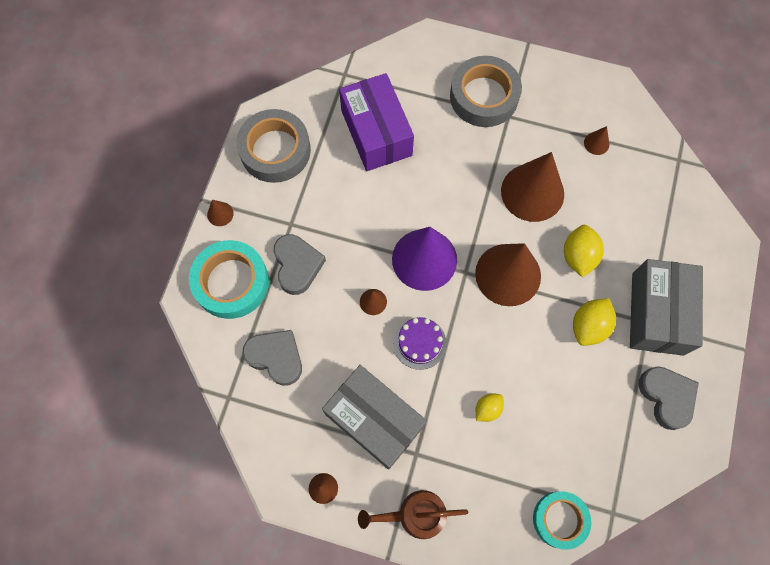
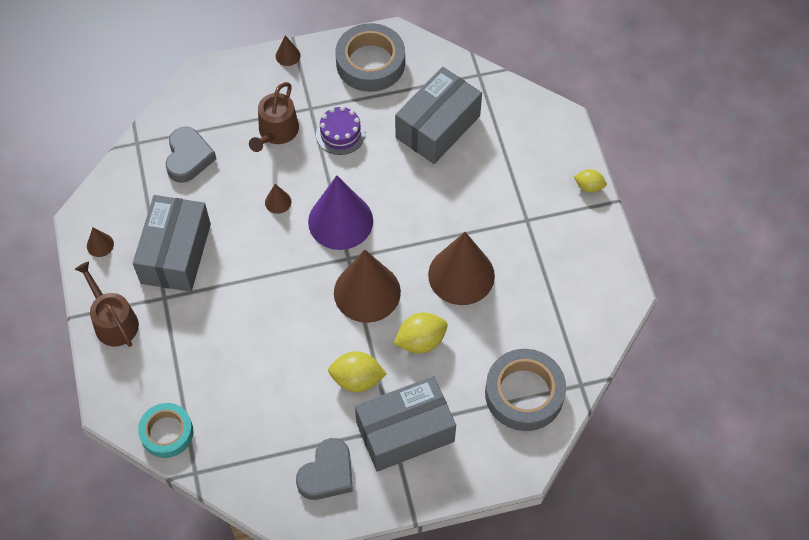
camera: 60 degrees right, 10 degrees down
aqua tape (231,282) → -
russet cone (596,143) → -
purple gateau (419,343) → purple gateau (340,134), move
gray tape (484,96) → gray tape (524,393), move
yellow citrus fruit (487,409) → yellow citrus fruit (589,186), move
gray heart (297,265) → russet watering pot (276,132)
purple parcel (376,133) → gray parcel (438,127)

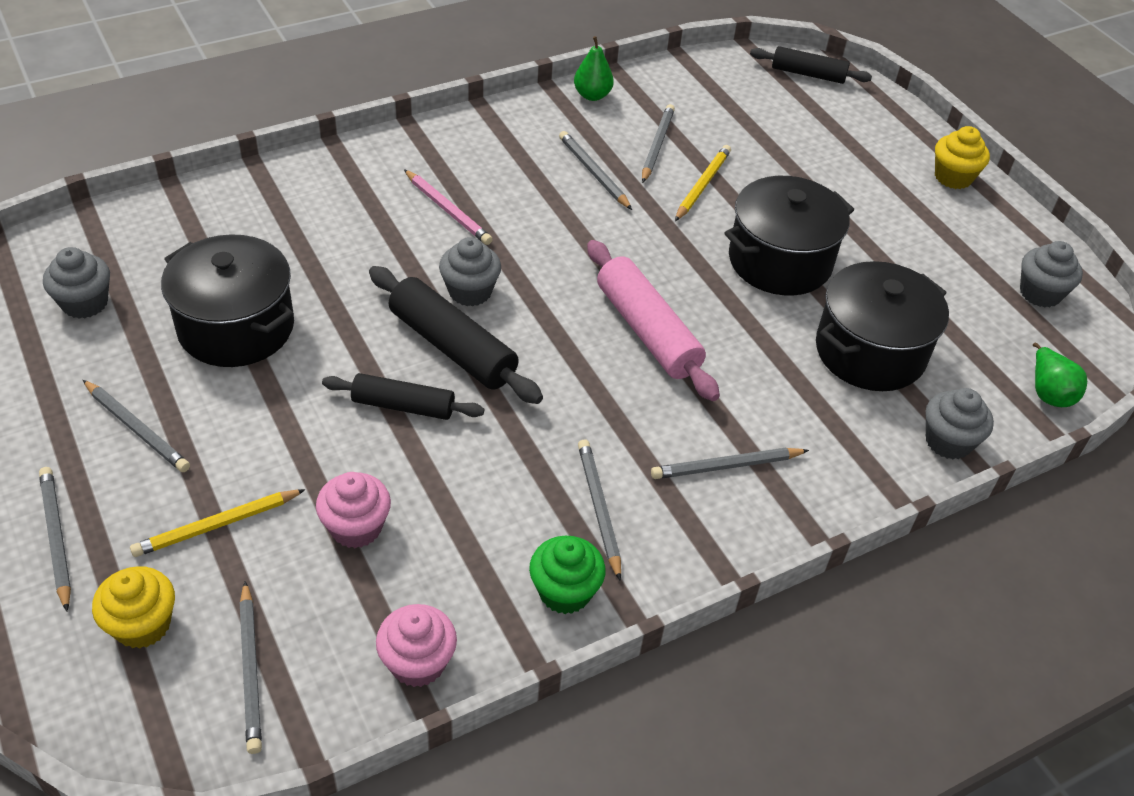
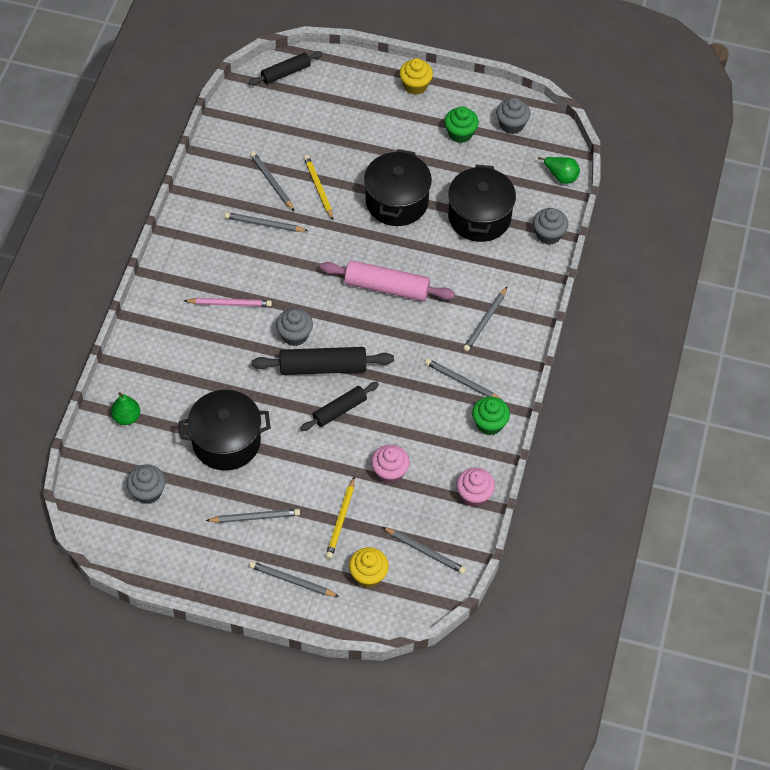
camera: 45 degrees left, 10 degrees up
- → green cupcake (460,133)
green pear fruit (592,95) → green pear fruit (126,417), move

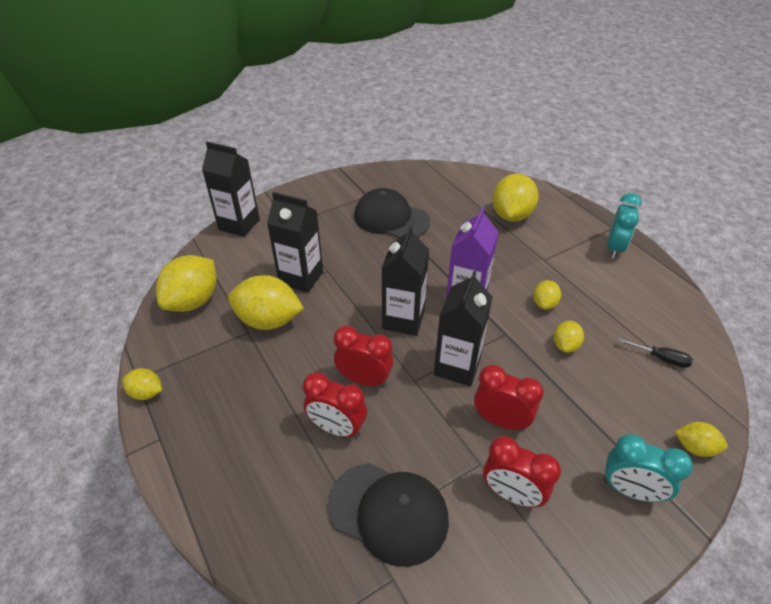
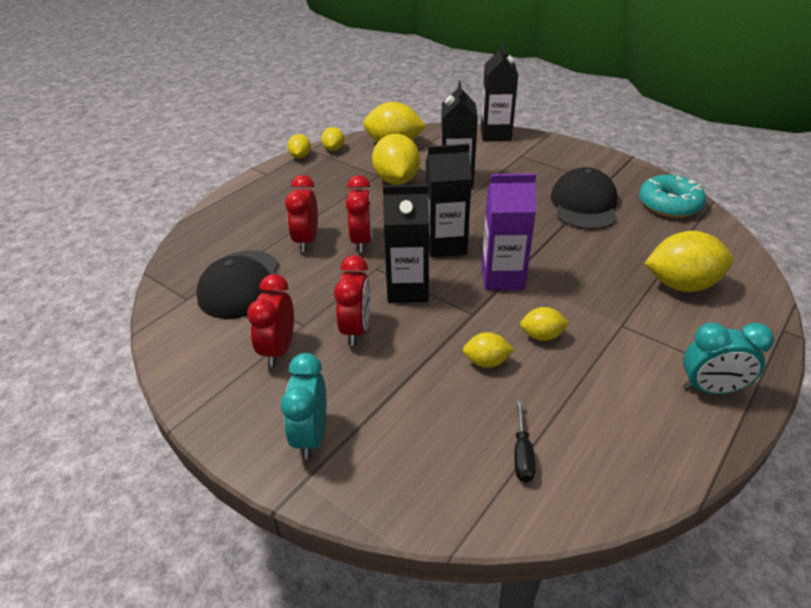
camera: 70 degrees right, 5 degrees down
- → aqua glazed donut (669,205)
yellow citrus fruit (694,447) → yellow citrus fruit (333,149), move

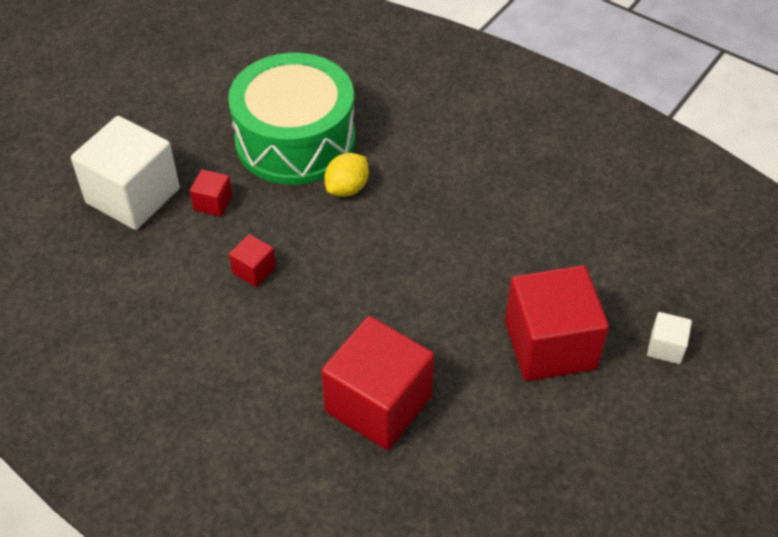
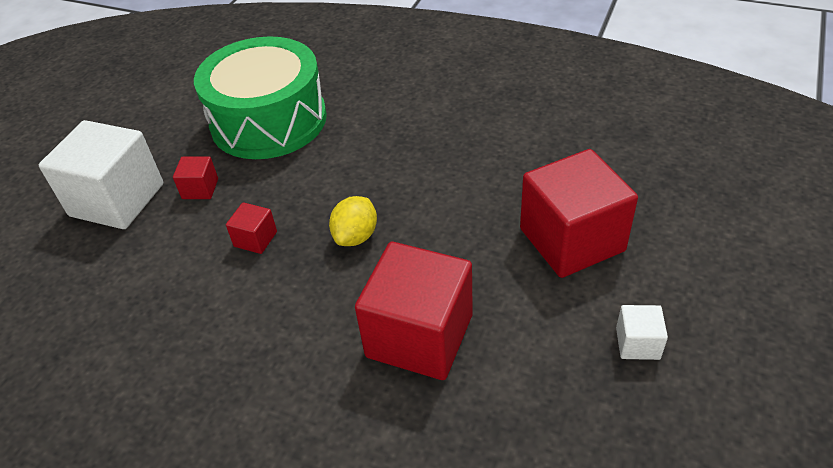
camera: 10 degrees left, 5 degrees down
yellow citrus fruit (347,188) → yellow citrus fruit (356,236), move
pure white solid cube (665,347) → pure white solid cube (637,343), move

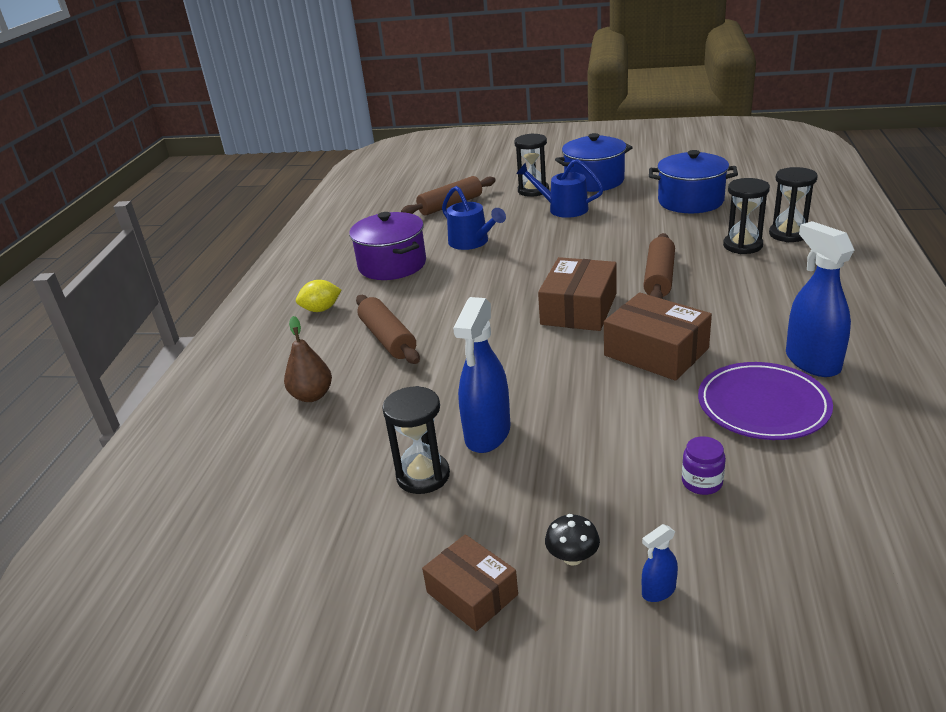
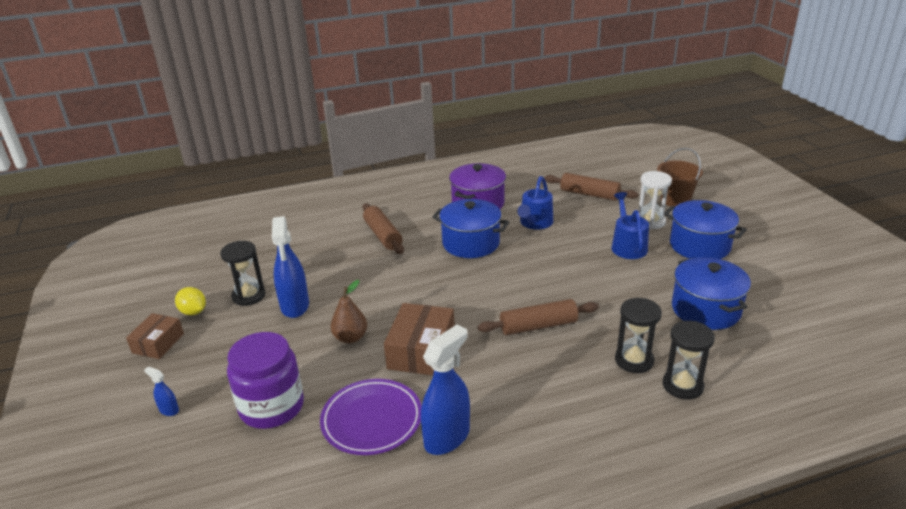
camera: 60 degrees right, 0 degrees up
russet parcel (578,309) → -
jet-black fungus (572,557) → -
- → cobalt pot (471,243)
- → russet sand bucket (675,200)
russet pear fruit (312,395) → russet pear fruit (350,338), move
yellow citrus fruit (321,309) → yellow citrus fruit (193,312), move
jet-black sandglass (533,190) → pure white sandglass (650,221)
russet rolling pin (388,338) → russet rolling pin (383,235), 60 degrees counterclockwise
cobalt sprayer (487,434) → cobalt sprayer (295,306), 90 degrees counterclockwise
purple jar (702,482) → purple jar (272,407), x2.32

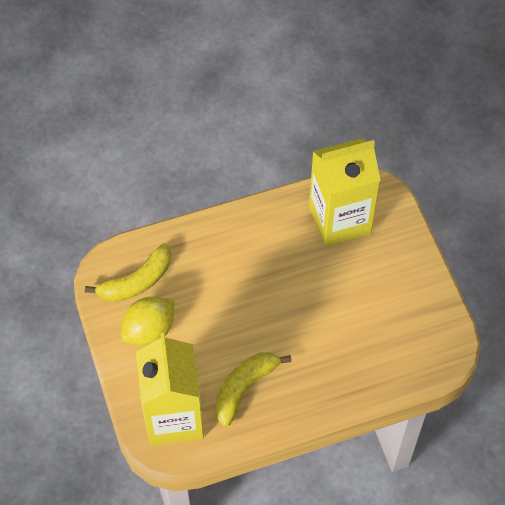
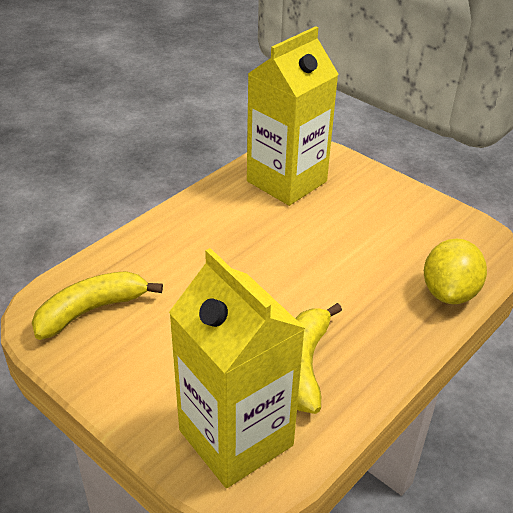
camera: 30 degrees left, 20 degrees down
yellow citrus fruit (149,330) → yellow citrus fruit (449,292), move
yellow banana fruit (137,281) → yellow banana fruit (91,311), 150 degrees counterclockwise

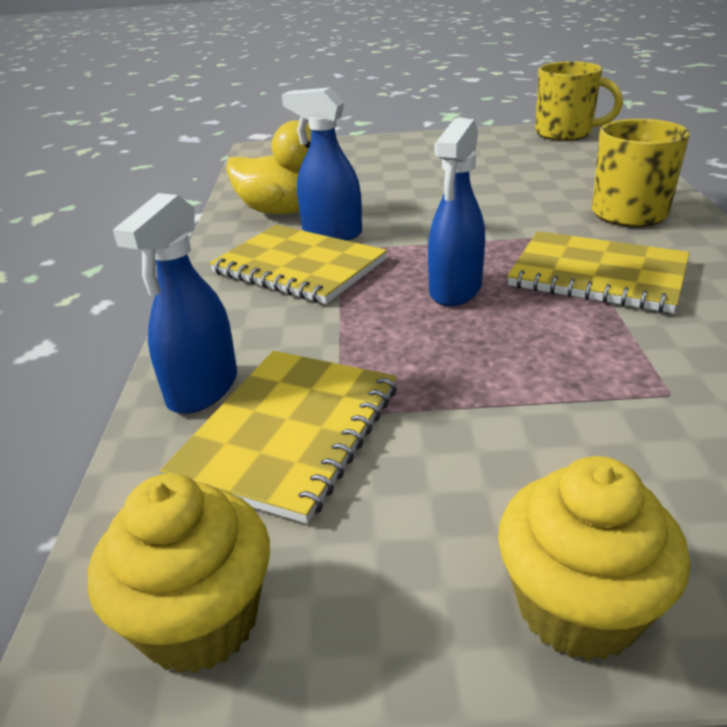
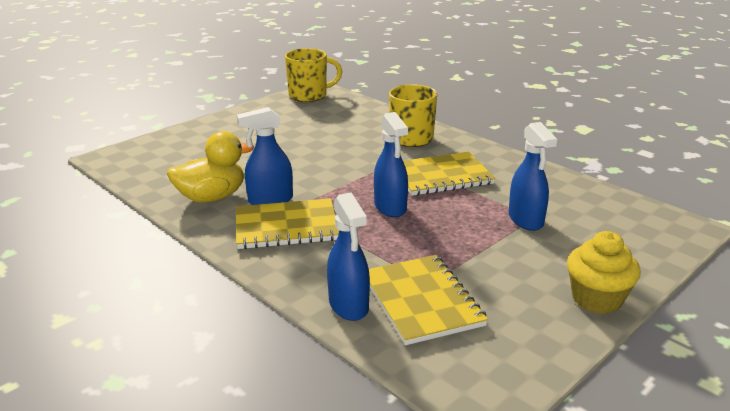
camera: 45 degrees left, 5 degrees down
yellow cupcake (200,620) → -
- → cobalt sprayer (526,220)

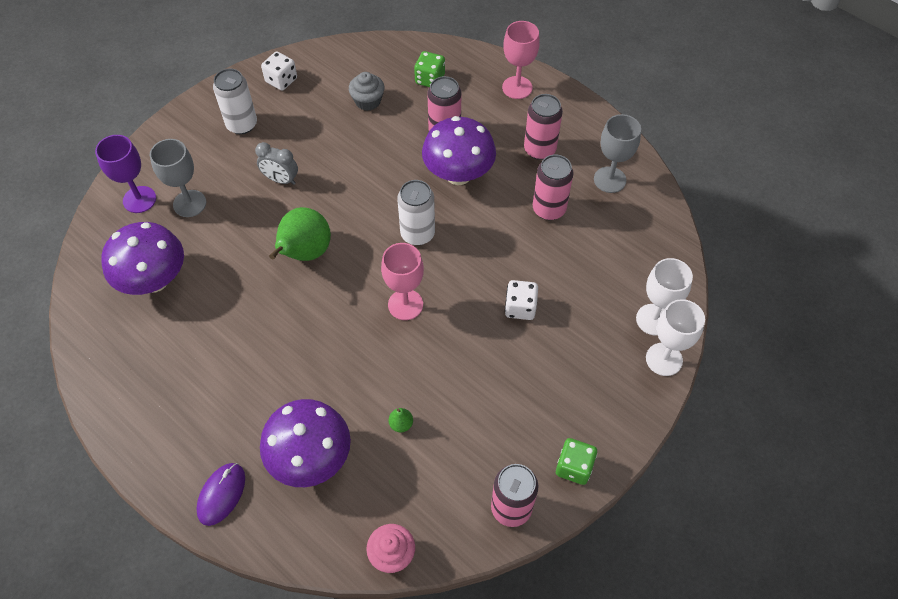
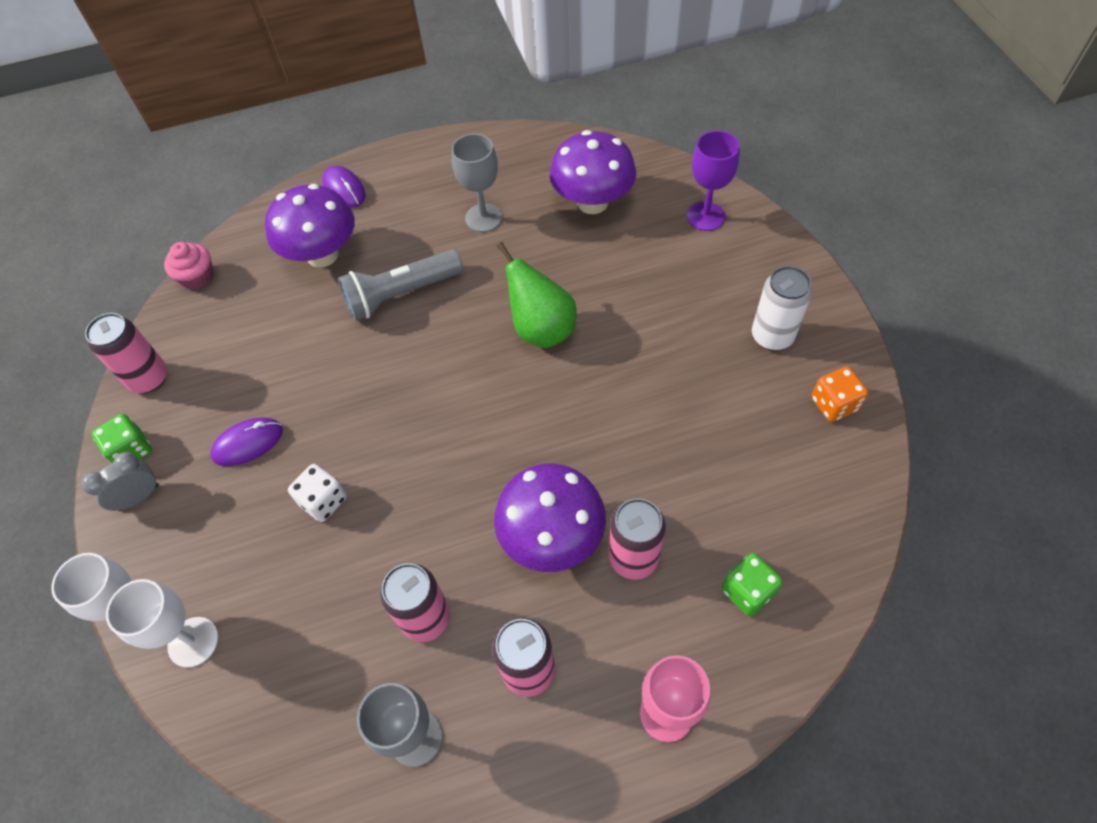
camera: 125 degrees right, 0 degrees up
gray cupcake (368,101) → -
rose-pink wine glass (405,304) → -
green pear fruit (401,424) → -
pure white tin (417,234) → -
- → purple mouse (248,443)
- → gray pocket torch (401,294)
gray wine glass (189,203) → gray wine glass (483,218), move
gray alarm clock (281,180) → gray alarm clock (139,497), move
pure white dice (281,80) → orange-coloured dice (834,404)

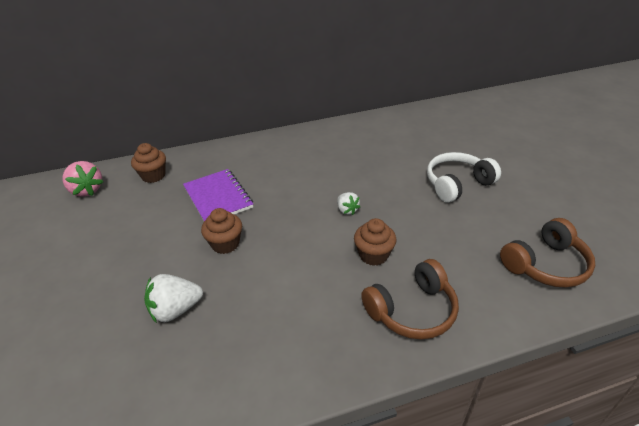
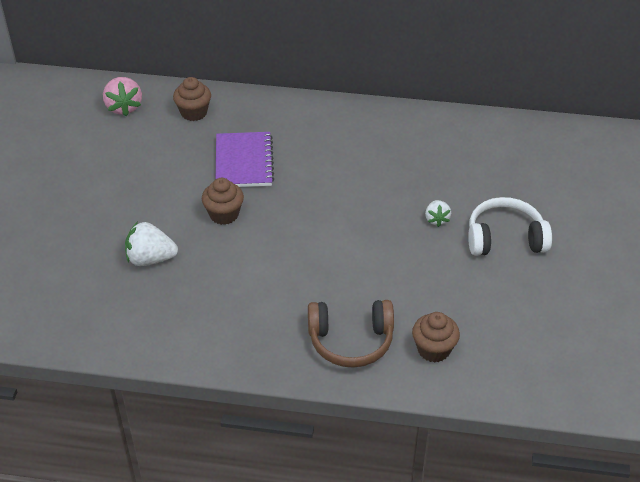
camera: 25 degrees right, 5 degrees up
russet over-ear headphones (545,265) → -
pure white strawberry (347,210) → pure white strawberry (436,219), move
russet cupcake (373,255) → russet cupcake (433,349), move

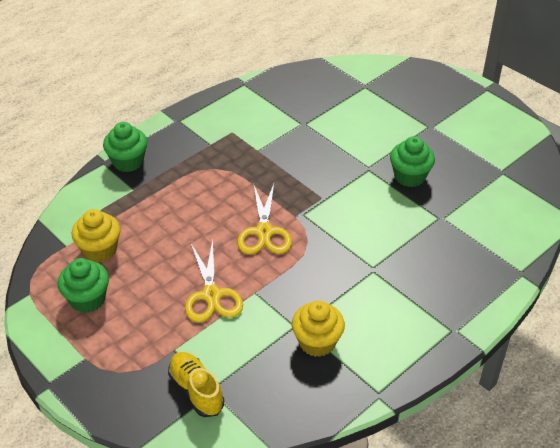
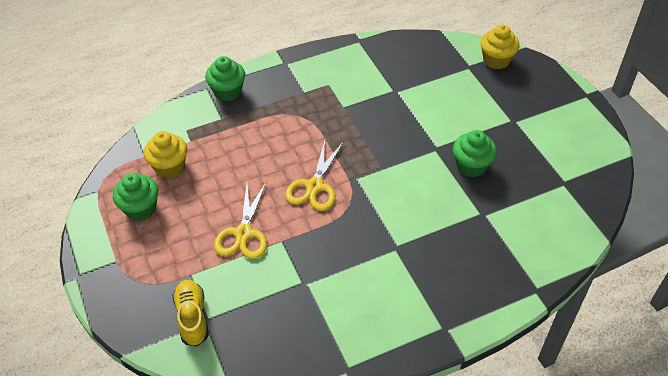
camera: 20 degrees right, 5 degrees up
yellow cupcake (317,342) → yellow cupcake (496,60), move

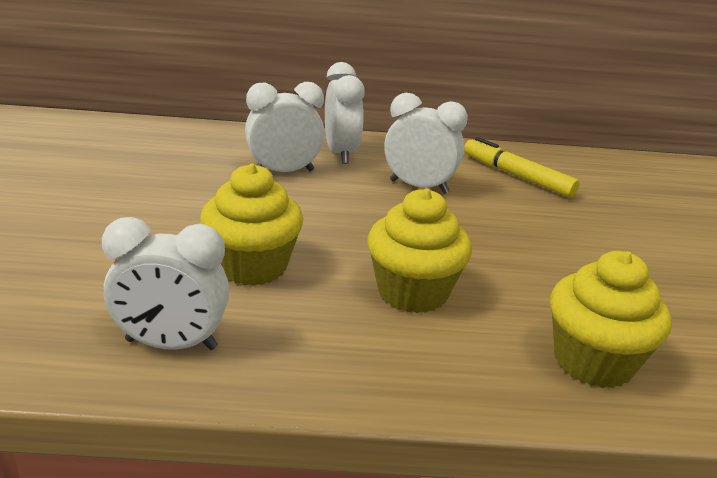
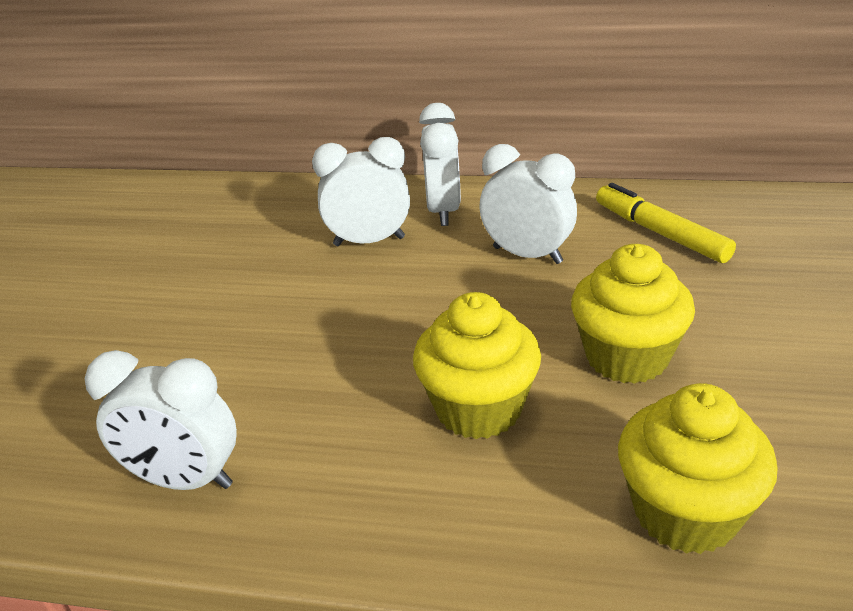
camera: 15 degrees right, 5 degrees up
yellow cupcake (252,266) → yellow cupcake (626,357), move

